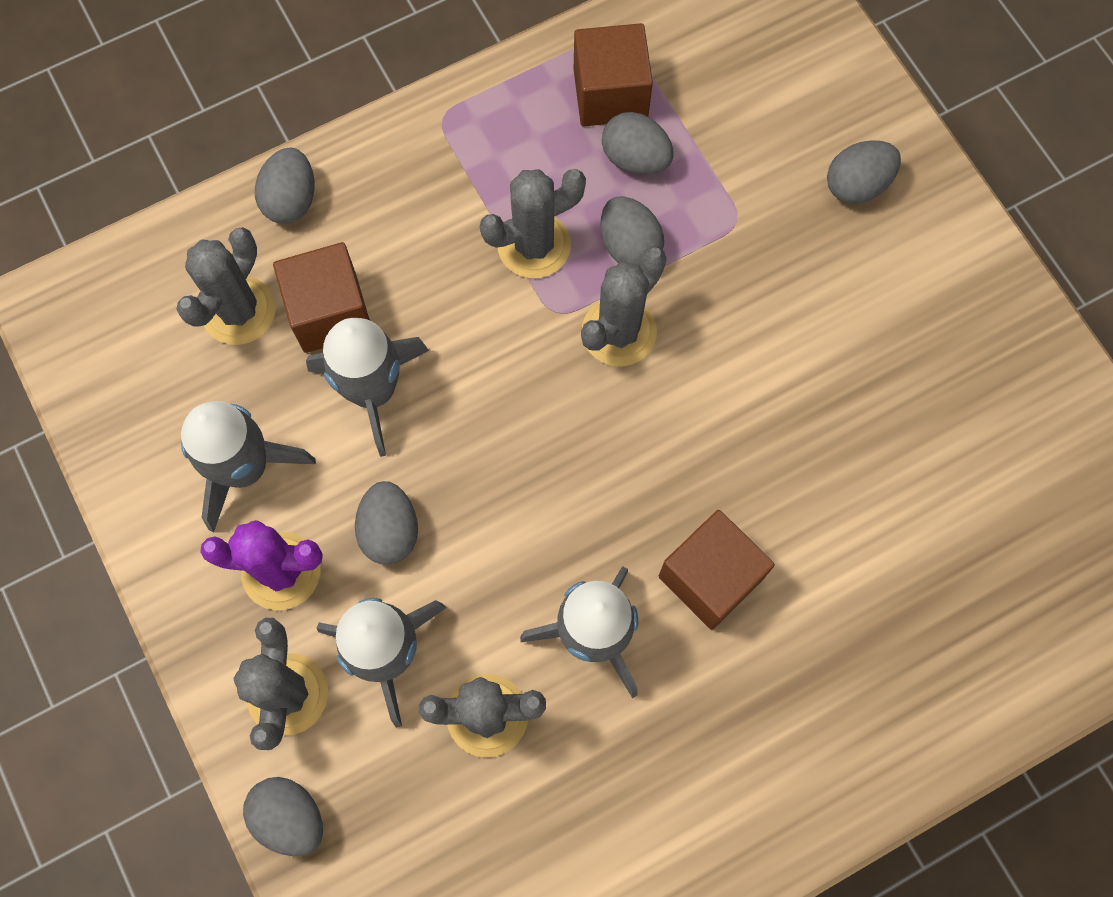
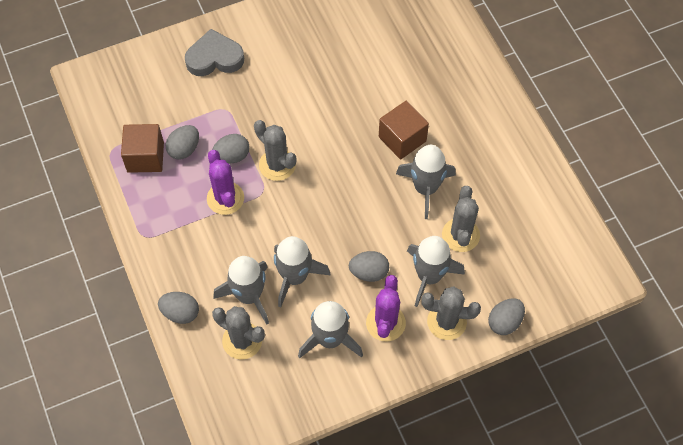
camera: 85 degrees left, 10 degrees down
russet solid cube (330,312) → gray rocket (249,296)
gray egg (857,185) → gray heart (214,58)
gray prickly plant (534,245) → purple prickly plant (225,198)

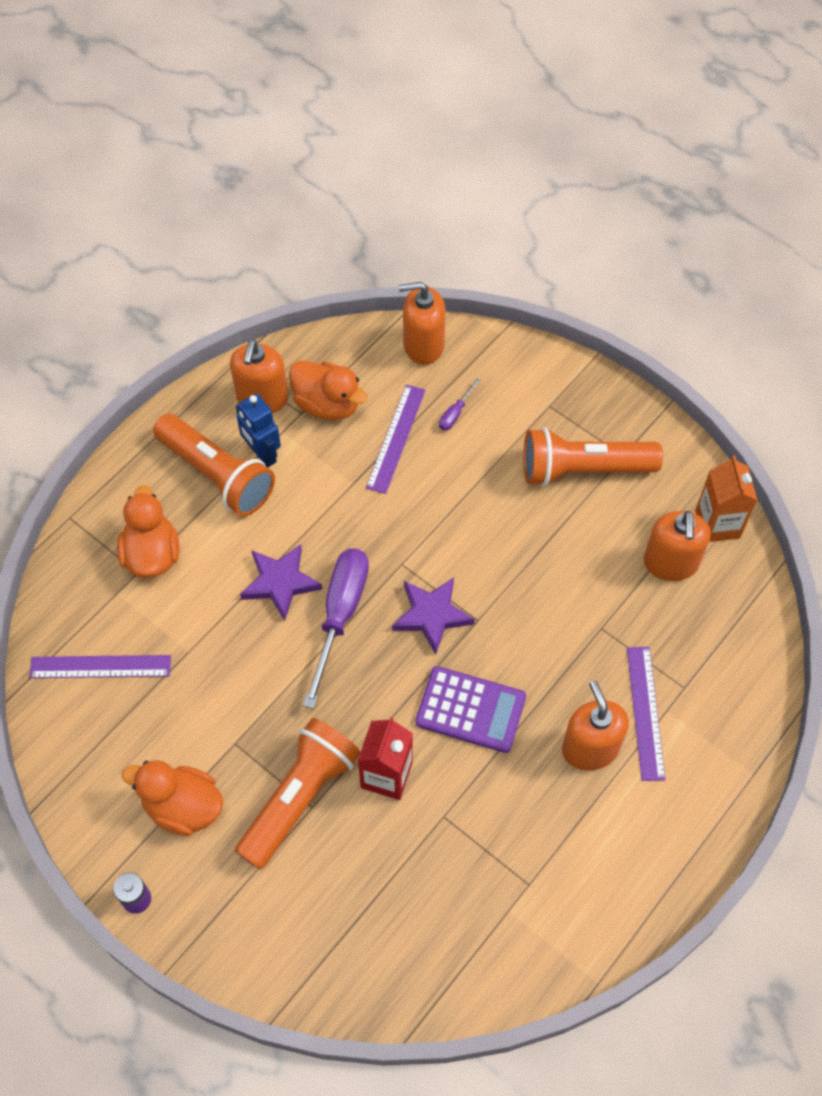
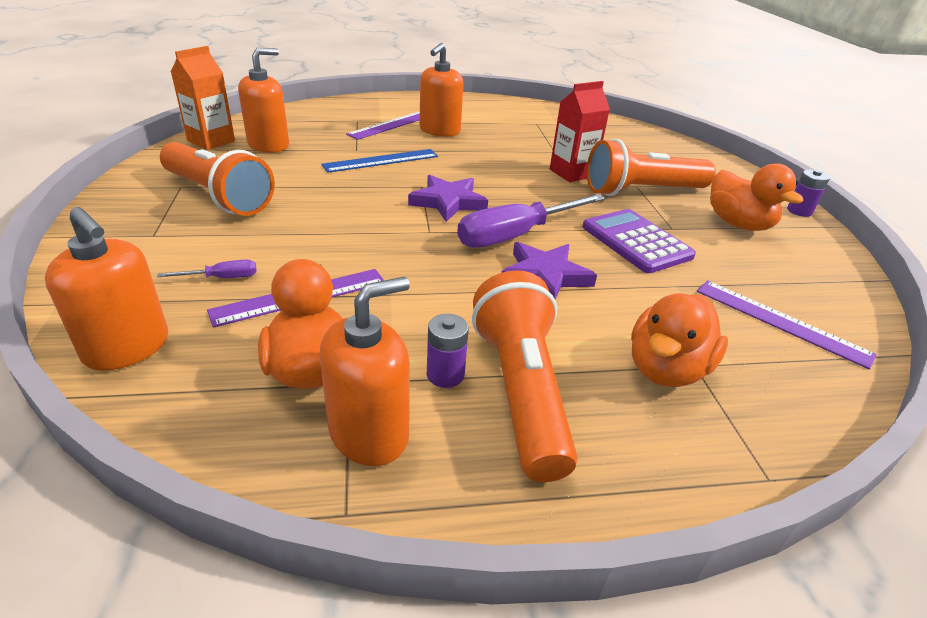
camera: 140 degrees left, 25 degrees down
- → cobalt measuring stick (381,161)
purple adding machine (470,710) → purple adding machine (636,241), move
cobalt robot figure (262,454) → purple AA battery (445,374)

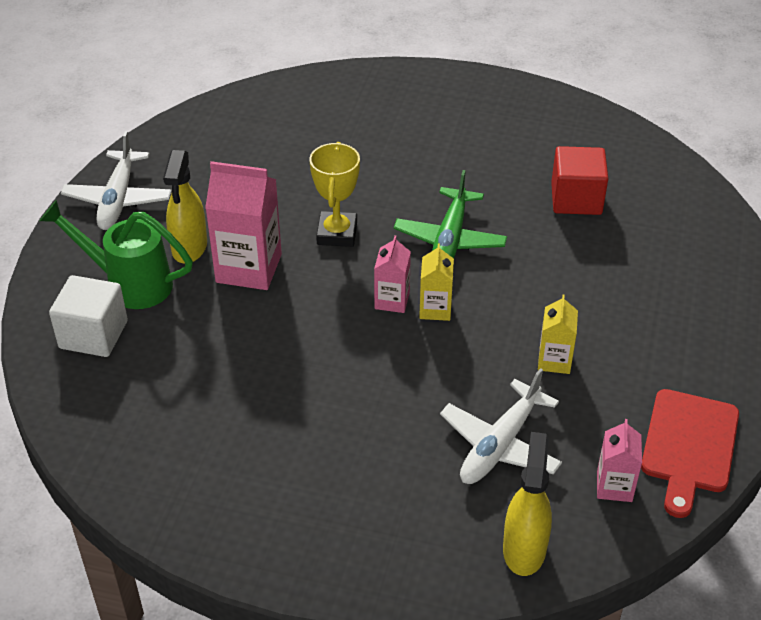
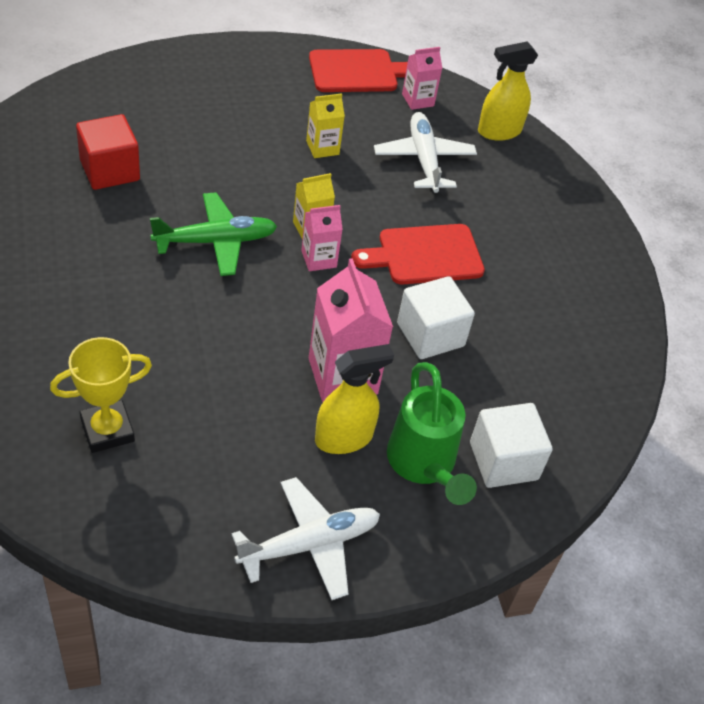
camera: 125 degrees left, 5 degrees up
- → scarlet cutting board (425,255)
- → pure white solid cube (430,334)
yellow prize cup (337,233) → yellow prize cup (107,430), move
pure white aeroplane (500,444) → pure white aeroplane (424,160), 105 degrees counterclockwise

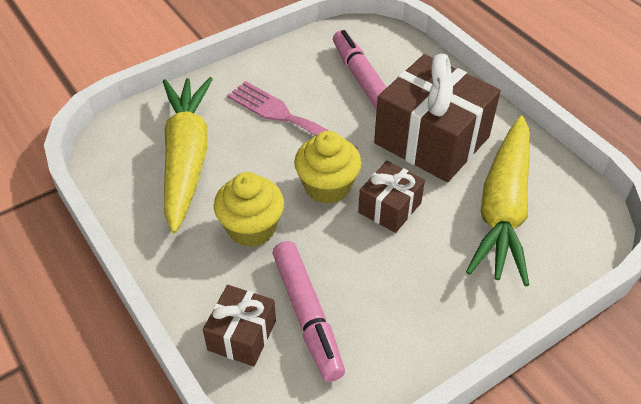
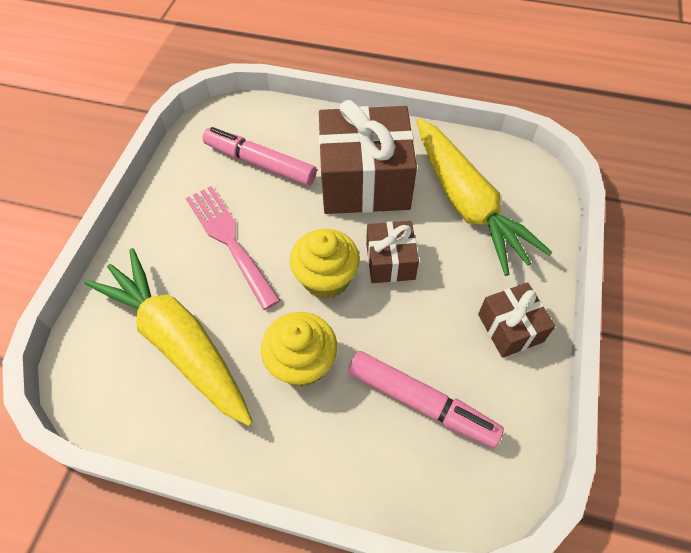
camera: 40 degrees left, 10 degrees up
russet wrapped gift (242,335) → russet wrapped gift (510,328), move
rose-pink table fork (285,117) → rose-pink table fork (229,240), 60 degrees clockwise

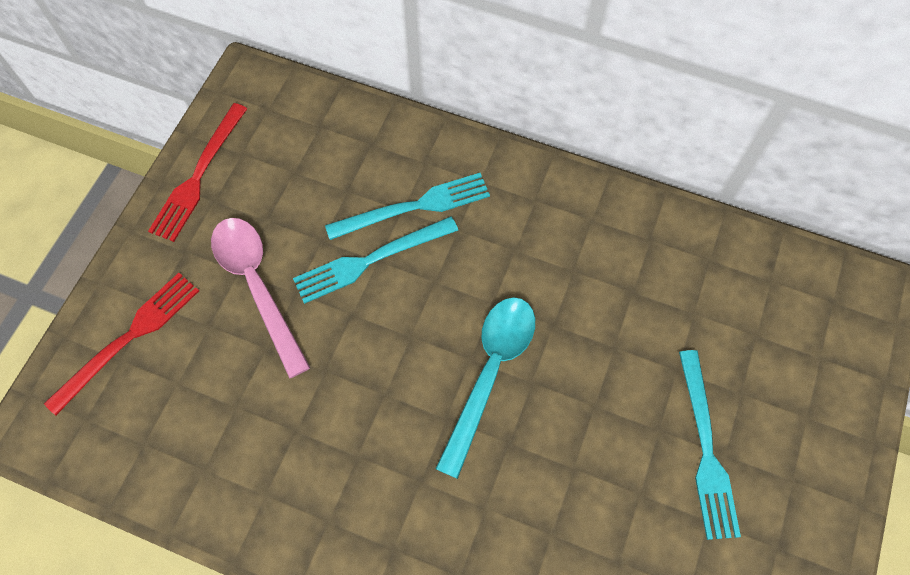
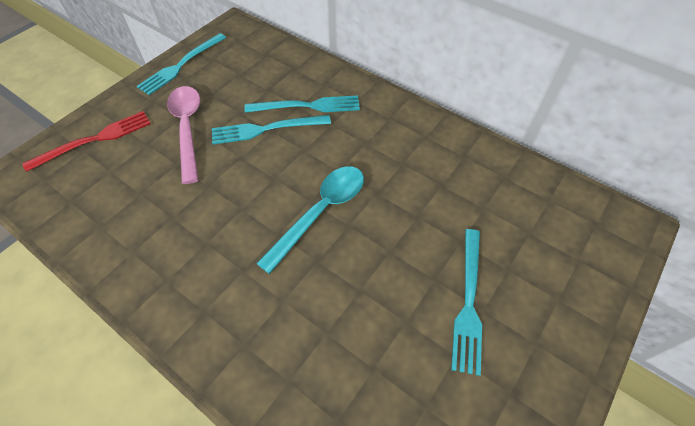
camera: 15 degrees right, 10 degrees down
scarlet table fork (199,175) → aqua table fork (181,65)

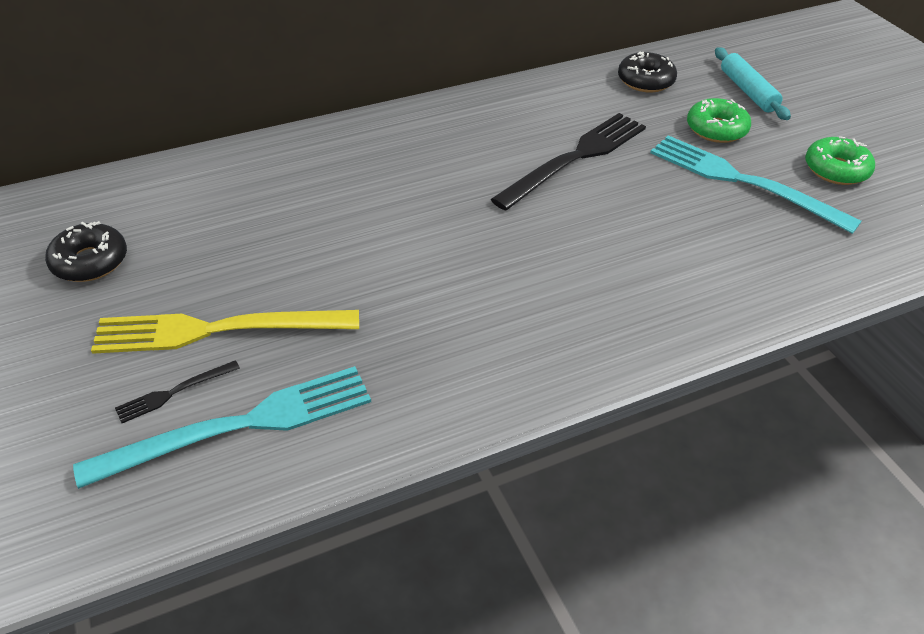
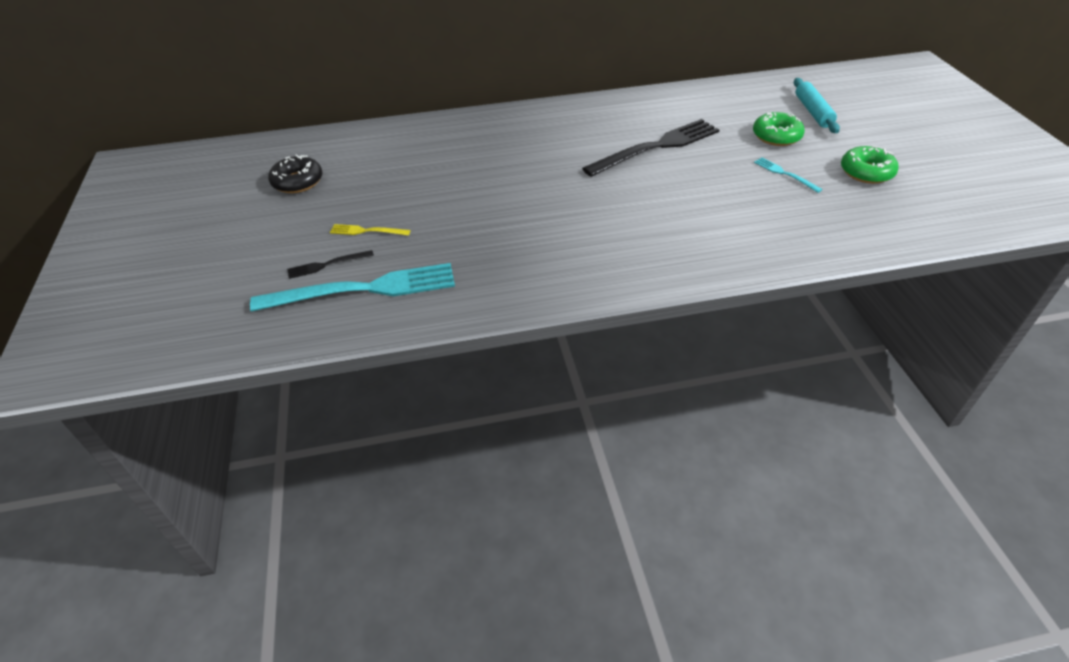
camera: 15 degrees right, 0 degrees up
jet-black glazed donut (645,81) → -
yellow table fork (218,330) → yellow table fork (367,231), x0.45
aqua table fork (744,182) → aqua table fork (785,174), x0.45

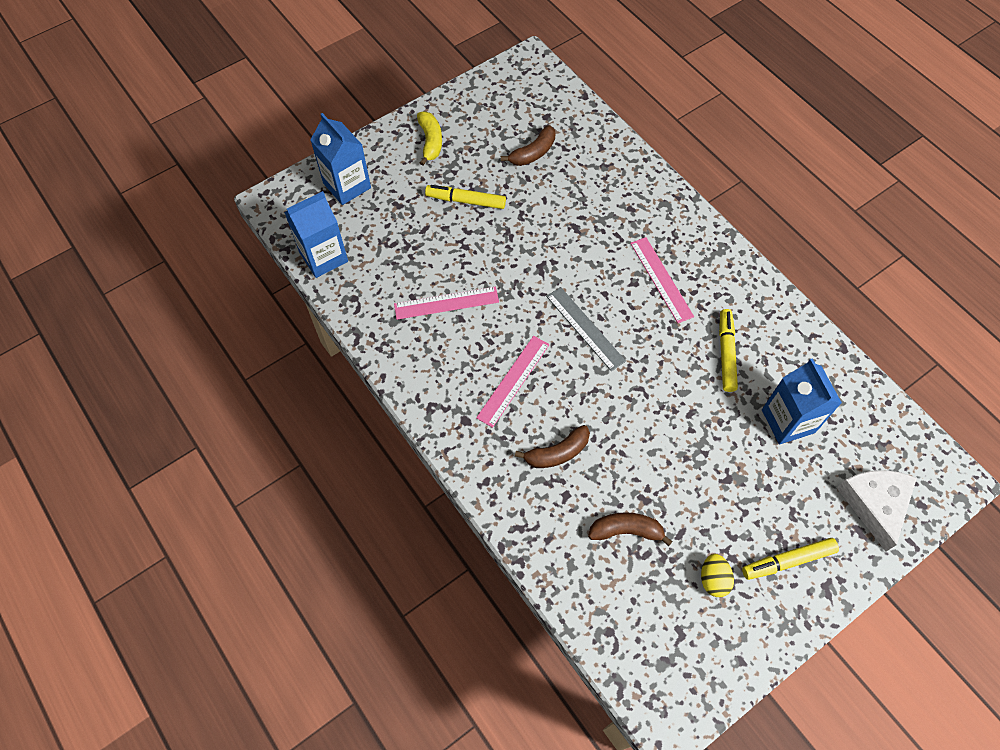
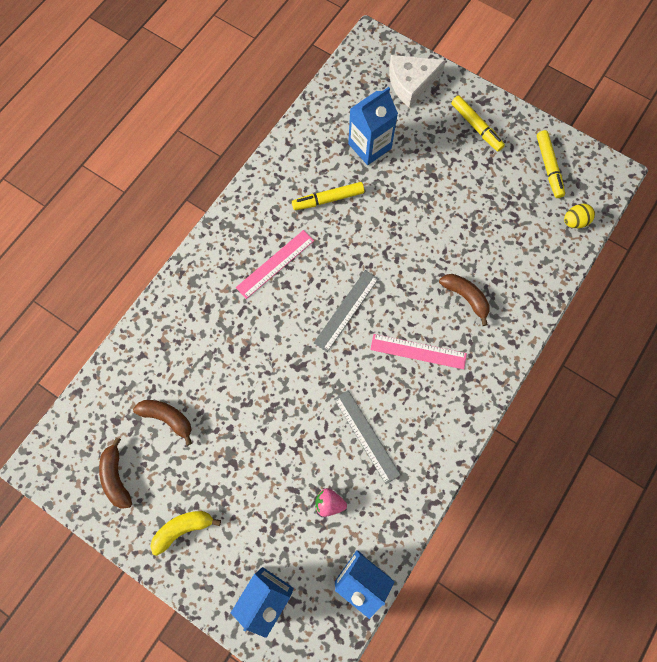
camera: 110 degrees left, 10 degrees up
- → rose-pink strawberry (329,503)
yellow marker (466,201) → yellow marker (548,167), move
russet banana fruit (626,531) → russet banana fruit (117,477), move
yellow egg (713,579) → yellow egg (574,221), move
rose-pink measuring stick (446,303) → gray measuring stick (366,436)

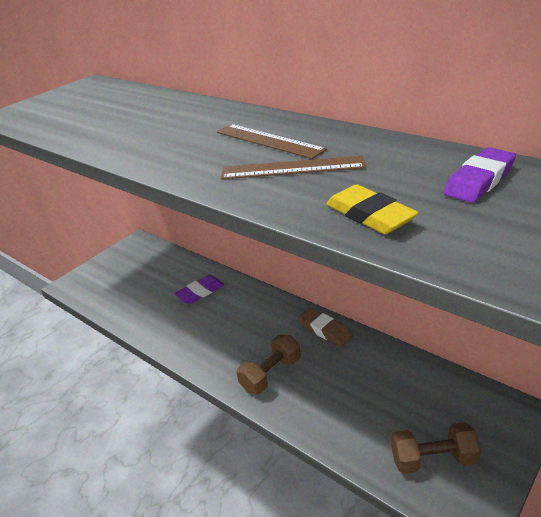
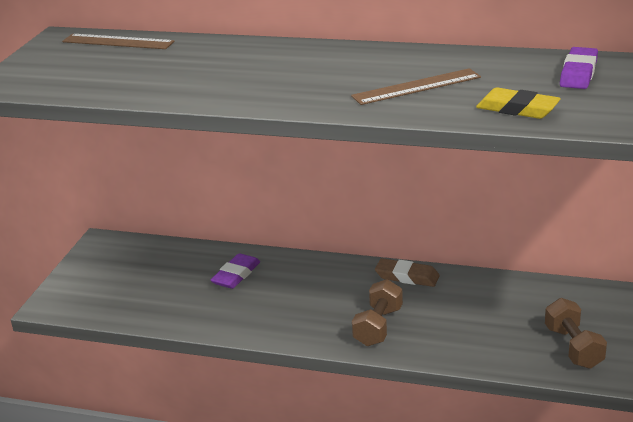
camera: 25 degrees left, 5 degrees down
russet measuring stick (268,141) → russet measuring stick (118,42), move
russet free weight (433,459) → russet free weight (573,347), 75 degrees counterclockwise

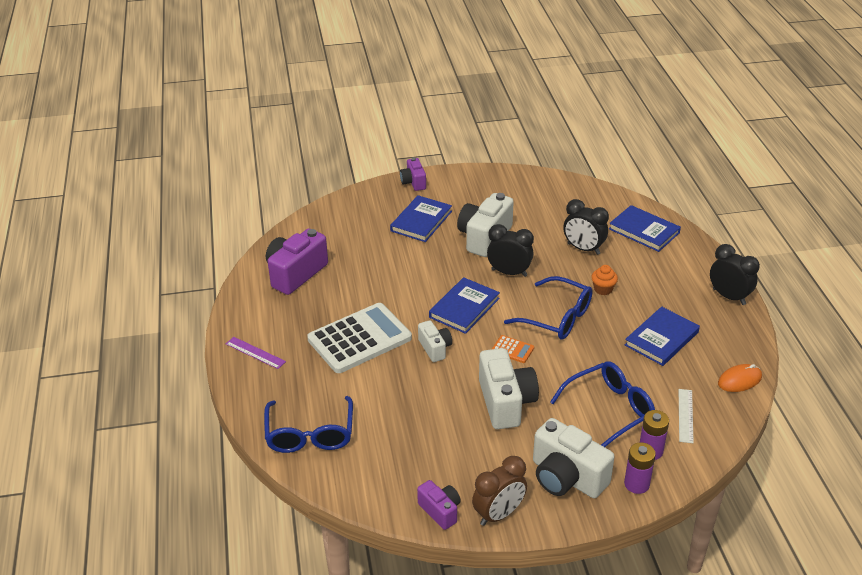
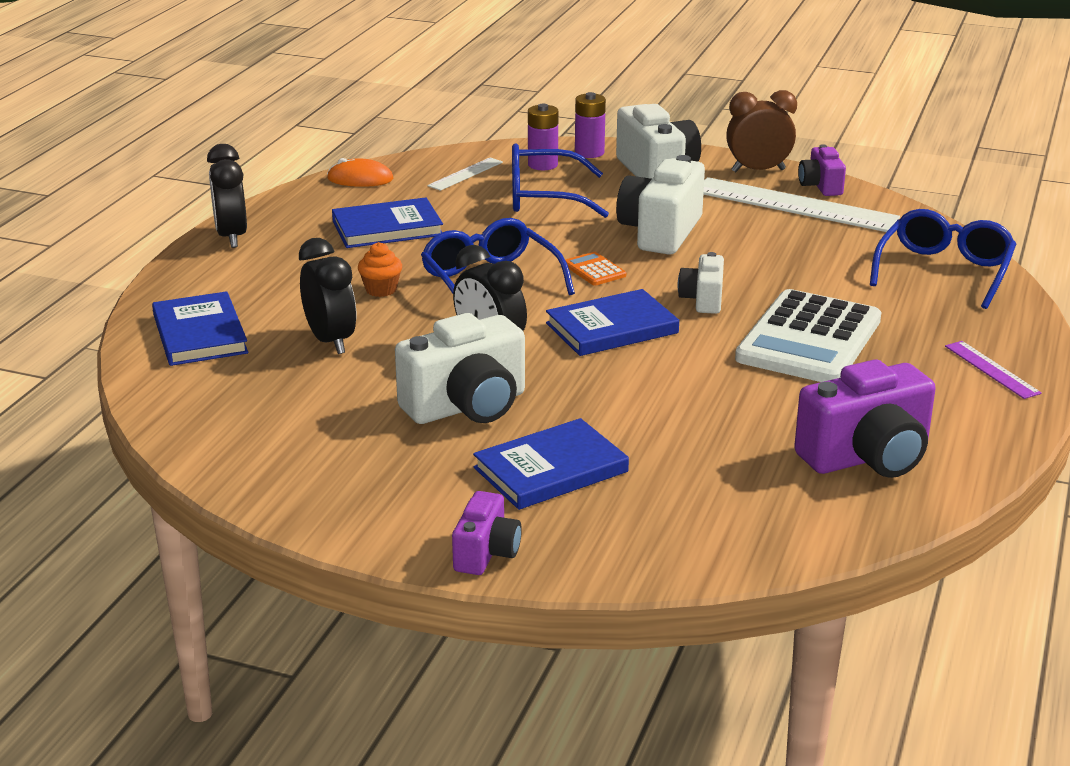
camera: 150 degrees left, 10 degrees down
- → pure white measuring stick (794,205)
pure white adding machine (359,339) → pure white adding machine (809,339), 60 degrees counterclockwise

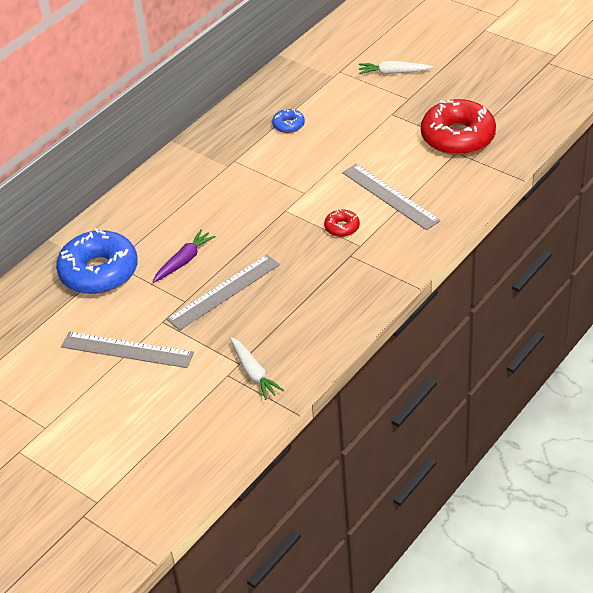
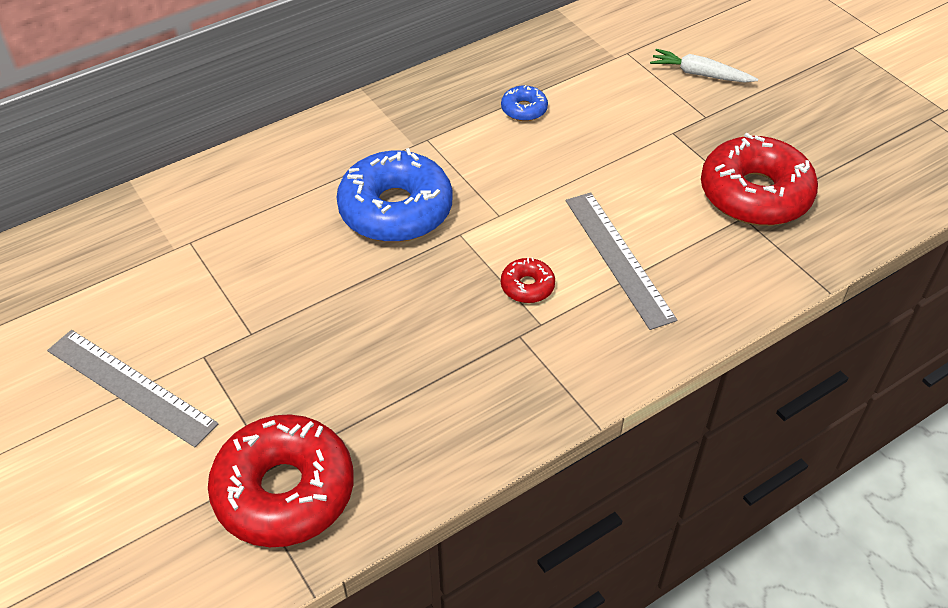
camera: 15 degrees right, 5 degrees up
purple root vegetable (183,261) → -
gray measuring stick (224,292) → -
cobalt glazed donut (99,272) → cobalt glazed donut (396,210), move
pure white root vegetable (253,372) → scarlet glazed donut (284,491)

